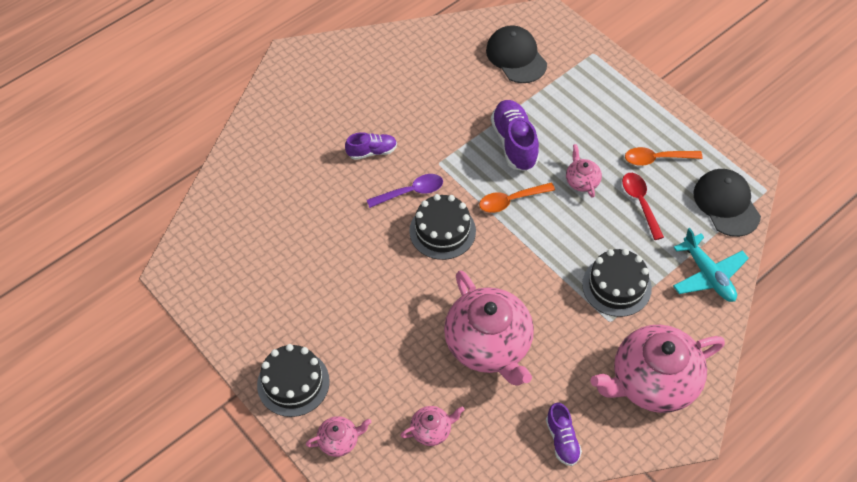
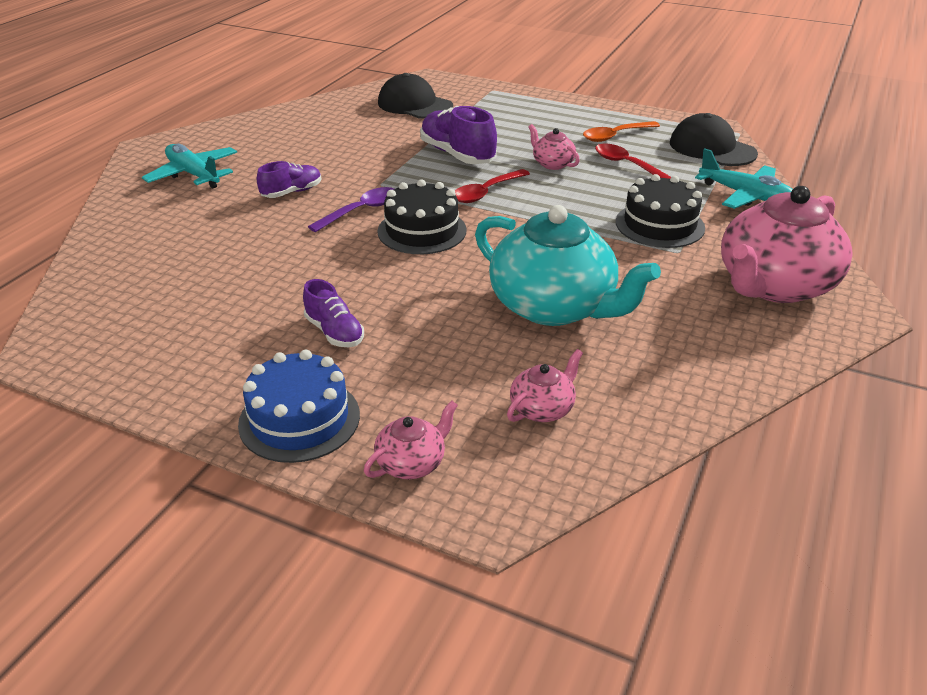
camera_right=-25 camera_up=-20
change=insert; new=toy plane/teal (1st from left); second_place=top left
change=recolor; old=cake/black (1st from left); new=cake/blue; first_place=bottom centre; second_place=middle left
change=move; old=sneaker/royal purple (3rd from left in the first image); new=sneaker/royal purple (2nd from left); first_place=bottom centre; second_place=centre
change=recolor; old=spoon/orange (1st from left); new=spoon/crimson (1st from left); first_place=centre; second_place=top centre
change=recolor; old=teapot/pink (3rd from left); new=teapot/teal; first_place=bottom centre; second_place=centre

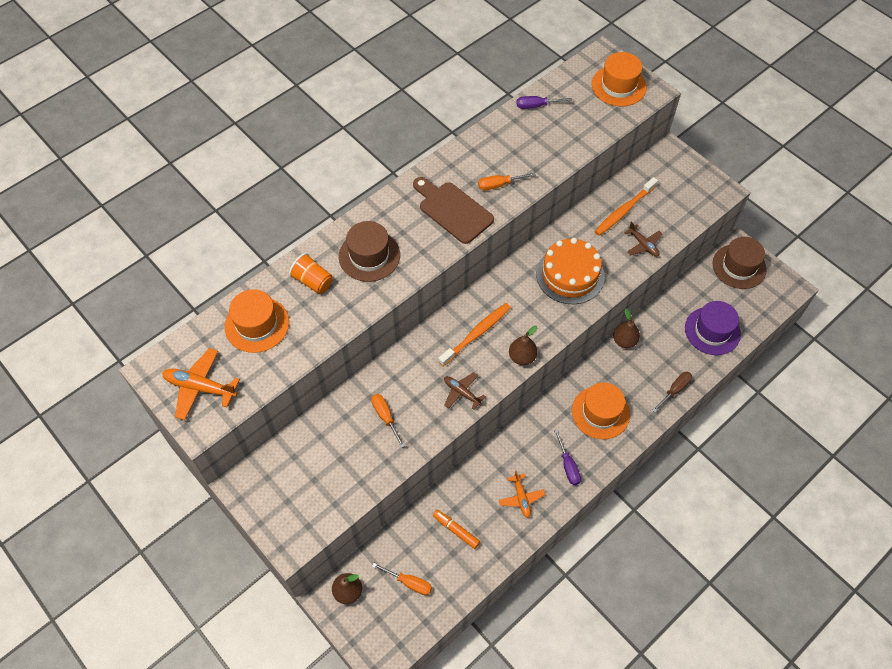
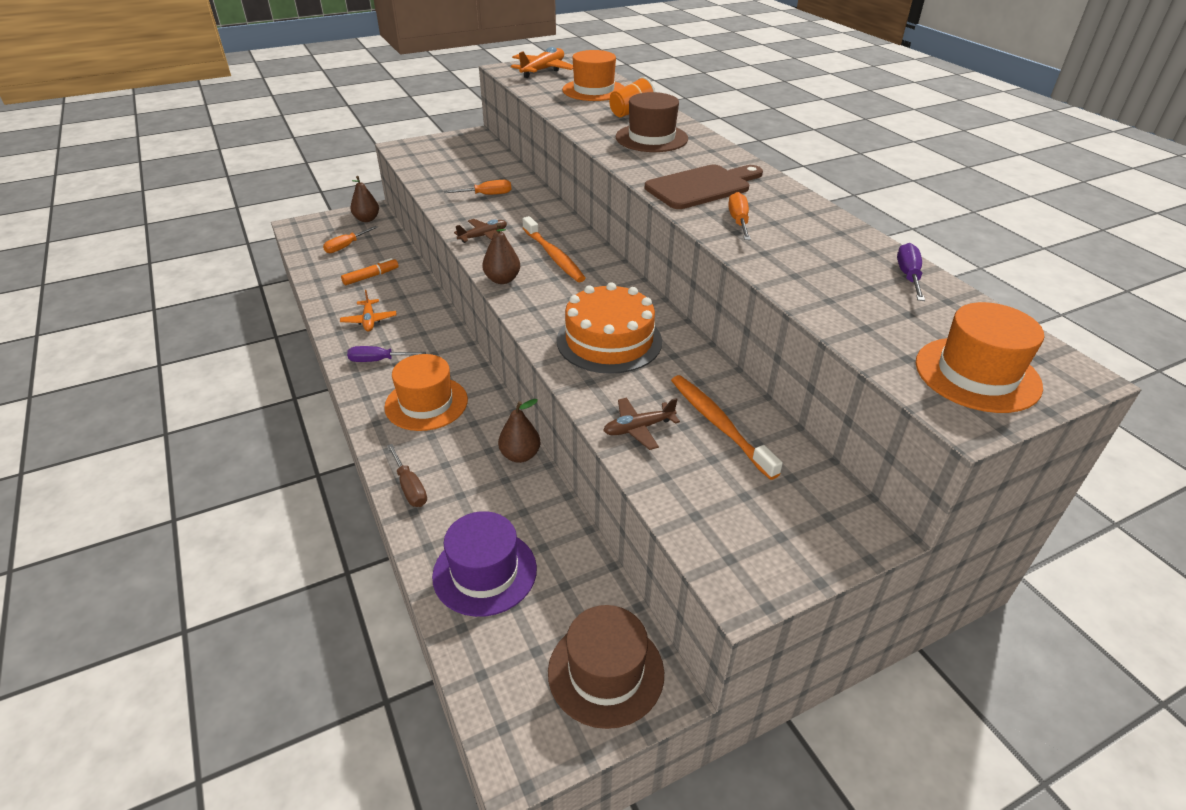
camera_right=105 camera_up=-20
change=rotate; old=toy plane/orange (2nd from left in the first image); first_place=bottom centre; second_place=middle left; degrees=-105

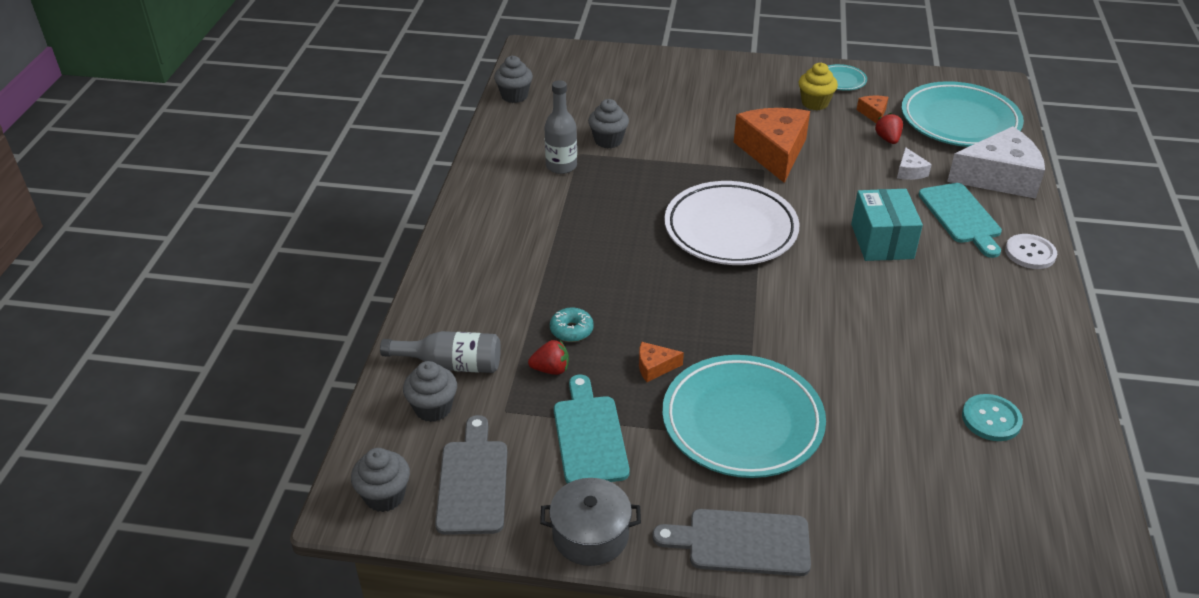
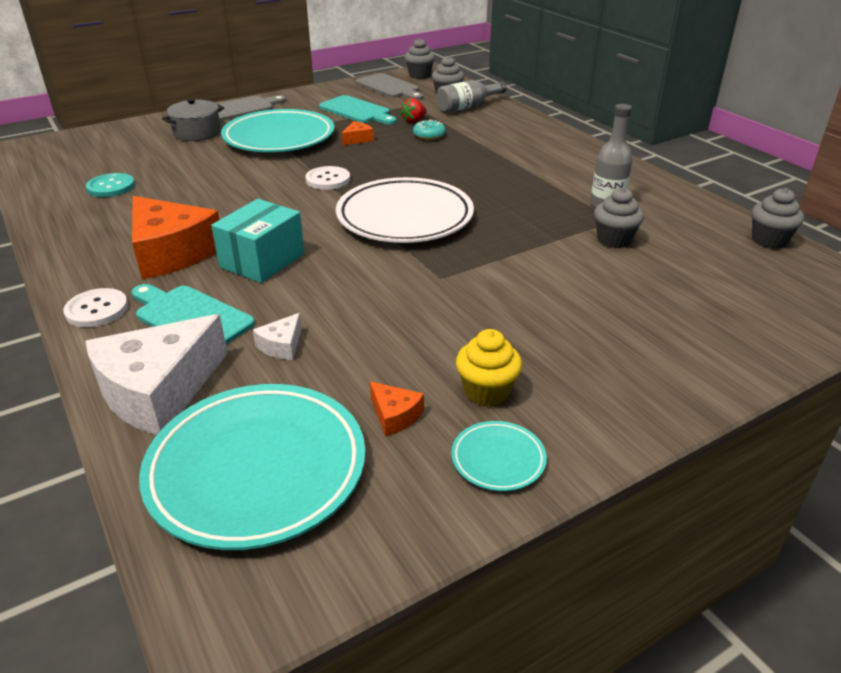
camera_right=140 camera_up=-5
change=move; old=cheese/orange (2nd from left in the first image); new=cheese/orange (1st from left); first_place=top centre; second_place=middle left
change=move; old=pot/grey; first_place=bottom centre; second_place=top left
change=rotate; old=box/teal; first_place=middle right; second_place=middle left; degrees=75
change=rotate; old=cheese/snow-white (1st from left in the first image); first_place=top right; second_place=middle left; degrees=-105
change=insert; new=shirt button/snow-white (2nd from left); second_place=top centre
change=delete; old=strawberry/crimson (2nd from left); first_place=top right

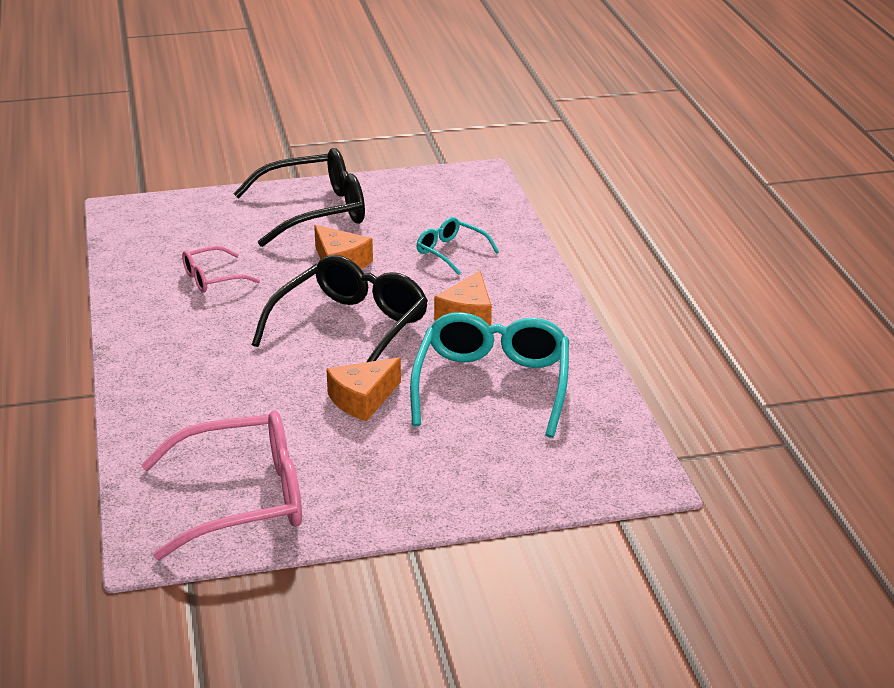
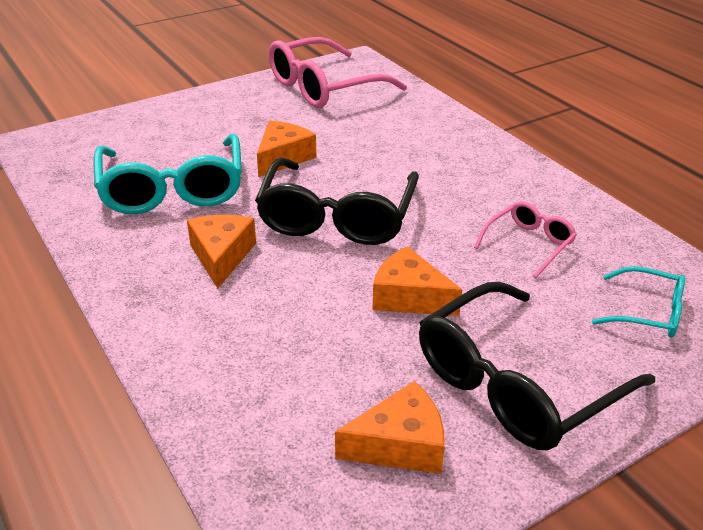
camera_right=160 camera_up=5
change=insert; new=cheese/orange (3rd from left); second_place=bottom centre
change=move; old=glasses/teal (1st from left in the first image); new=glasses/teal (2nd from left); first_place=centre; second_place=middle right

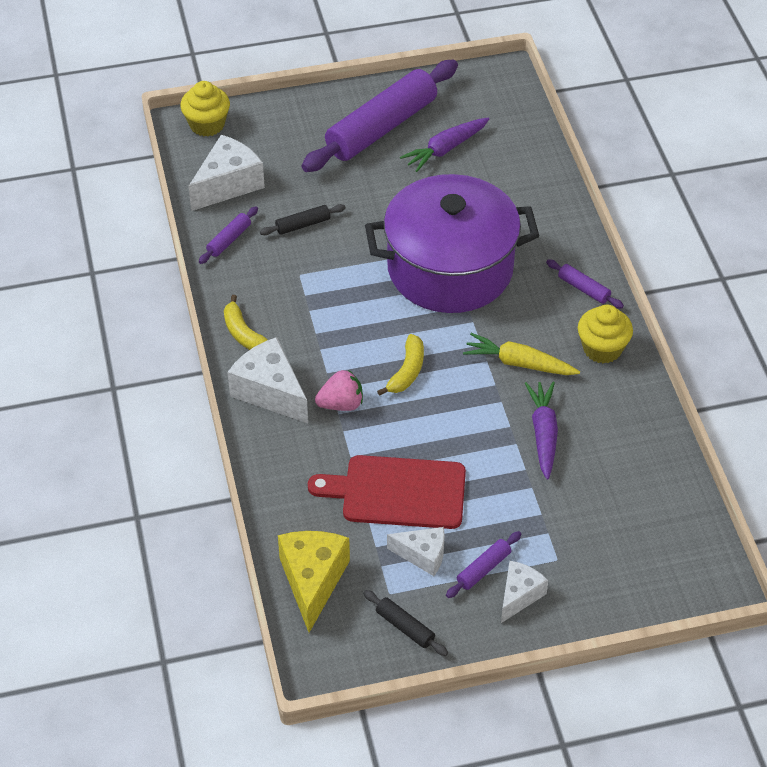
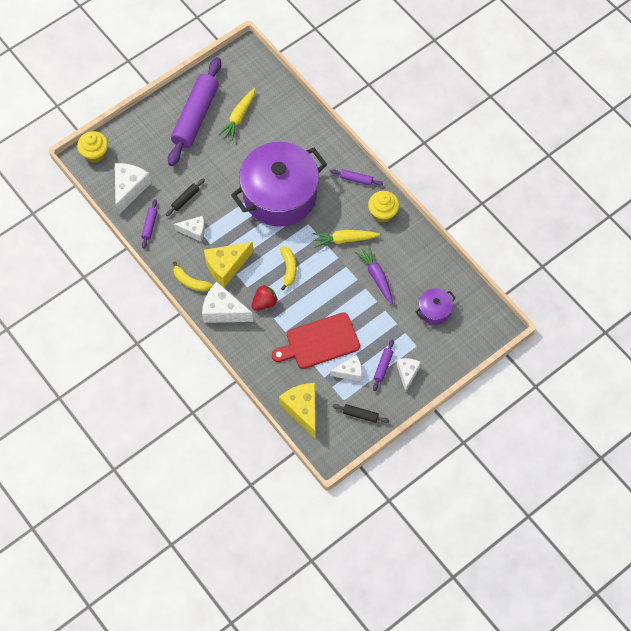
camera_right=-25 camera_up=15
change=insert; new=cheese/snow-white (2nd from left); second_place=middle left
change=insert; new=cheese/bright yellow (1st from left); second_place=centre
change=recolor; old=carrot/royal purple (1st from left); new=carrot/bright yellow (1st from left); first_place=top centre; second_place=top centre
change=recolor; old=strawberry/pink; new=strawberry/crimson; first_place=centre; second_place=centre
change=insert; new=pot/royal purple (2nd from left); second_place=middle right

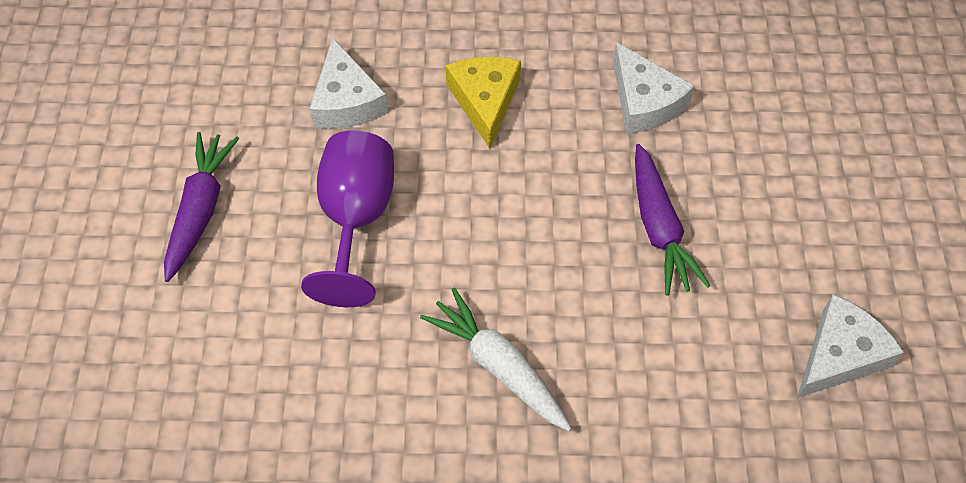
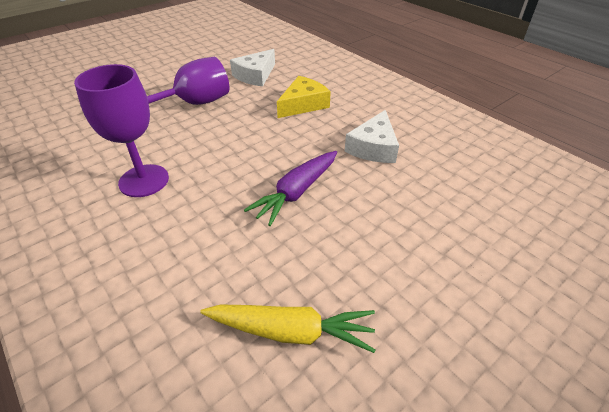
camera_right=50 camera_up=-15
change=replace; old=carrot/snow-white; new=goblet/royal purple (1st from left); first_place=bottom centre; second_place=top left
change=replace; old=cheese/snow-white (3rd from left); new=carrot/bright yellow; first_place=bottom right; second_place=bottom centre
change=delete; old=carrot/royal purple (1st from left); first_place=middle left

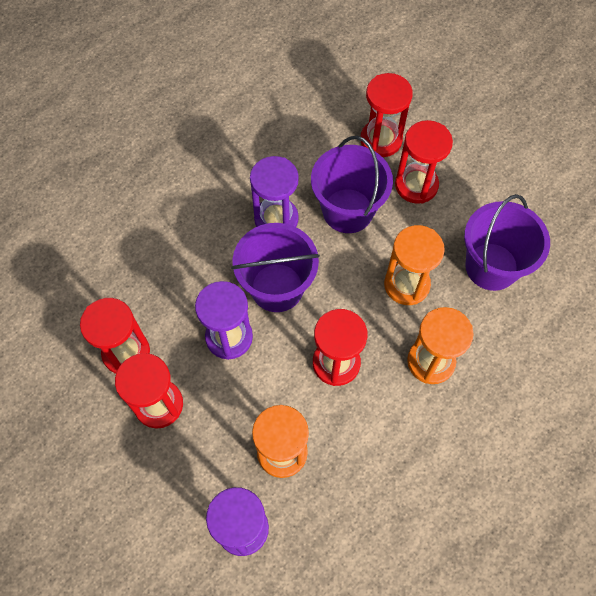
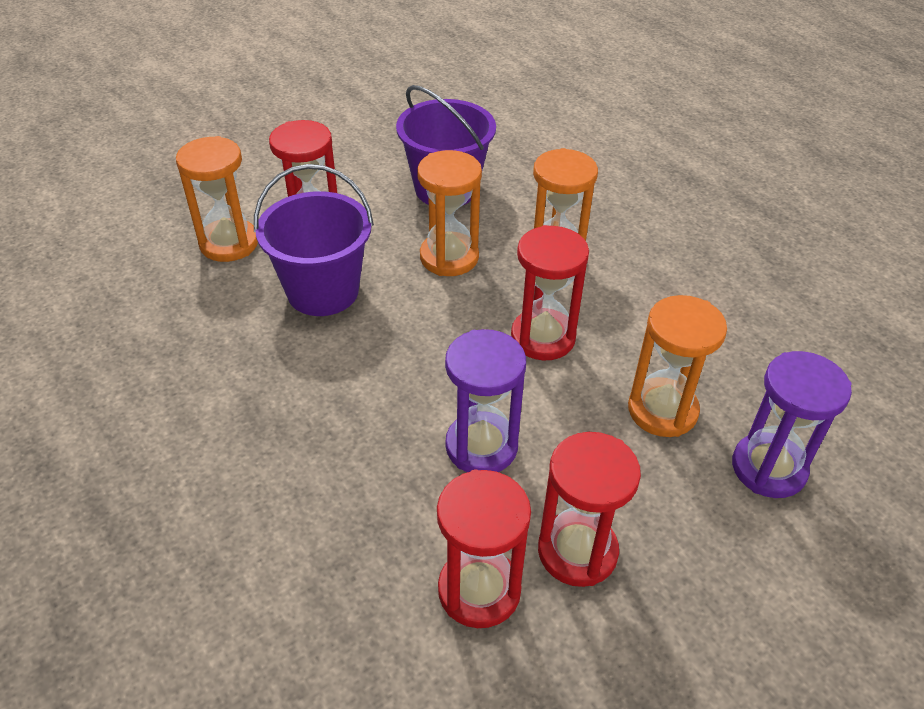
camera_right=-80 camera_up=-20
change=recolor; old=sandglass/crimson (4th from left); new=sandglass/orange (1st from left); first_place=top centre; second_place=top left
change=delete; old=sand bucket/royal purple (1st from left); first_place=centre
change=delete; old=sandglass/royal purple (3rd from left); first_place=top centre

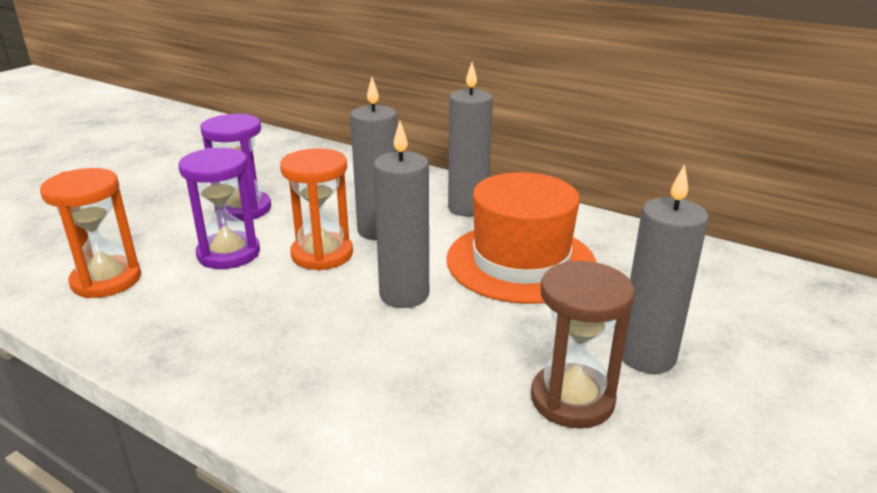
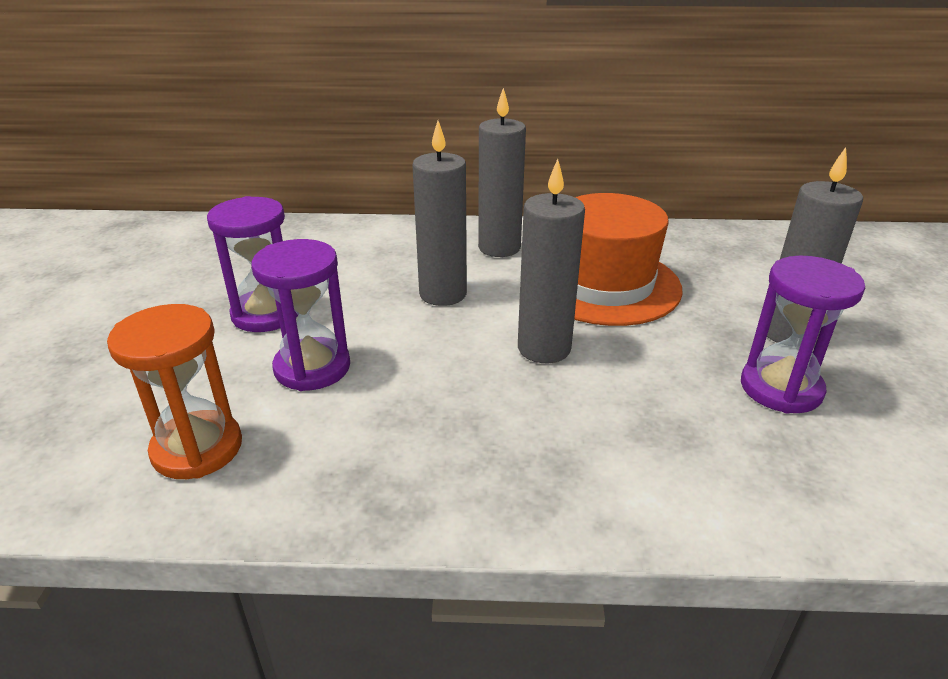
camera_right=-30 camera_up=5
change=recolor; old=sandglass/brown; new=sandglass/royal purple (3rd from left); first_place=bottom centre; second_place=middle right
change=delete; old=sandglass/orange (2nd from left); first_place=centre

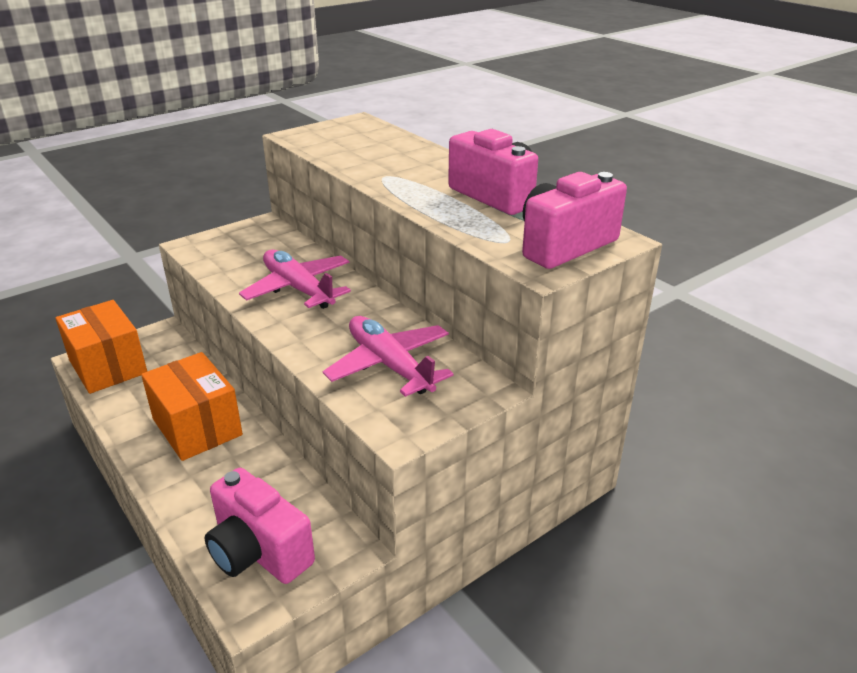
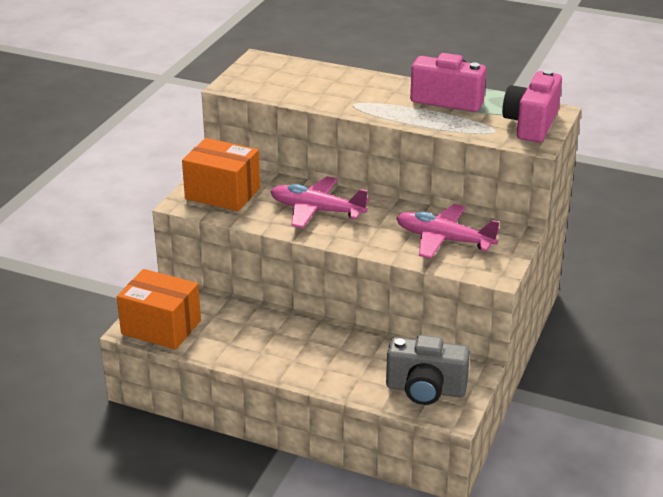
camera_right=-30 camera_up=0
change=move; old=box/orange (2nd from left); first_place=middle left; second_place=centre
change=recolor; old=compact camera/pink (1st from left); new=compact camera/grey; first_place=bottom left; second_place=bottom centre

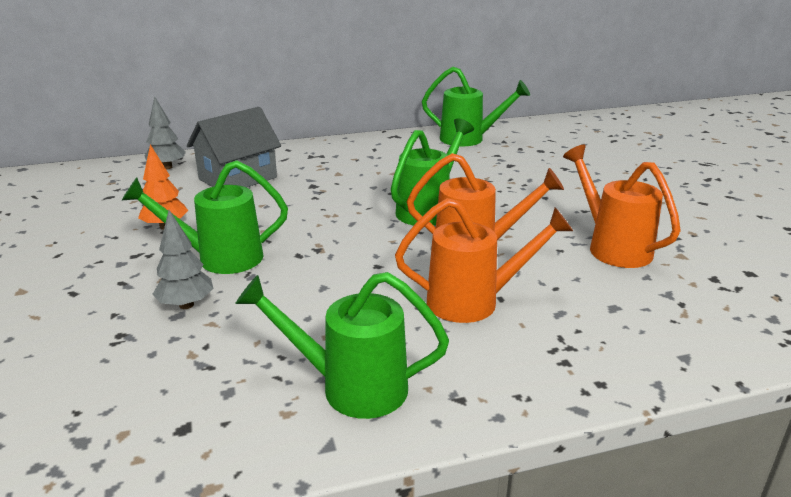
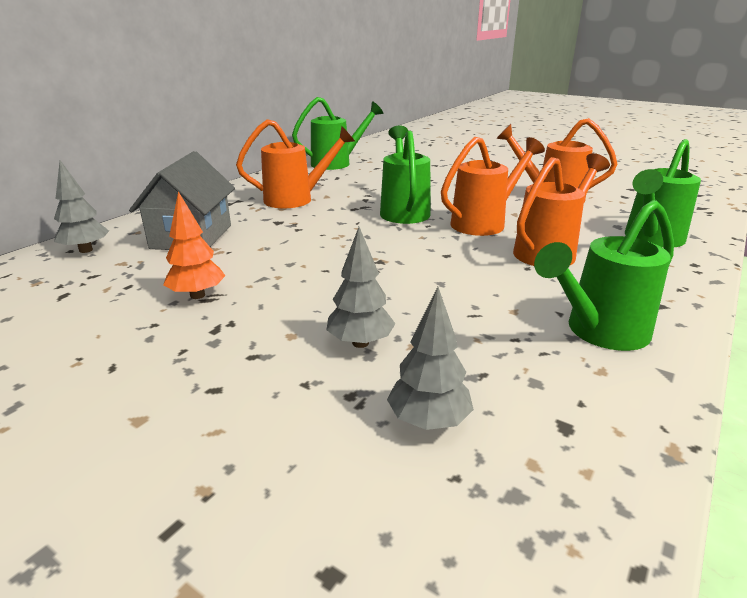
camera_right=-40 camera_up=0
change=insert; new=watering can/orange (1st from left); second_place=top centre
change=insert; new=fir tree/grey (3rd from left); second_place=centre
change=move; old=watering can/emerald (1st from left in the first image); new=watering can/emerald (4th from left); first_place=middle left; second_place=top right

